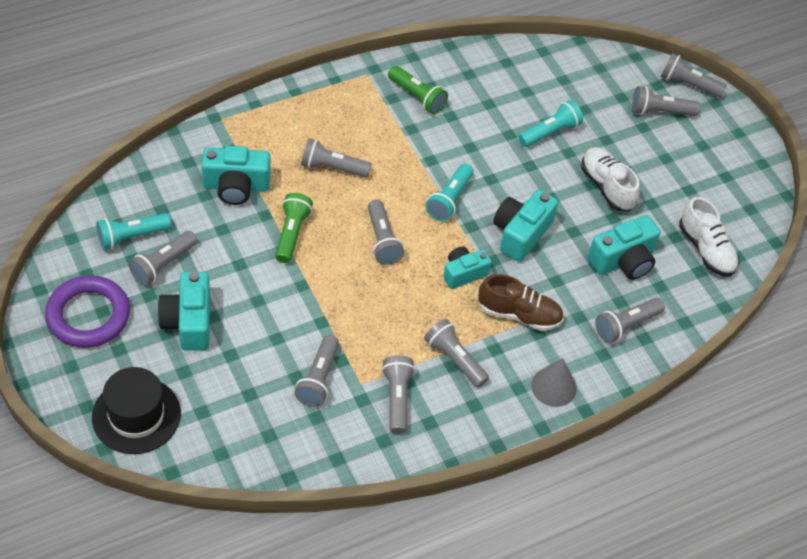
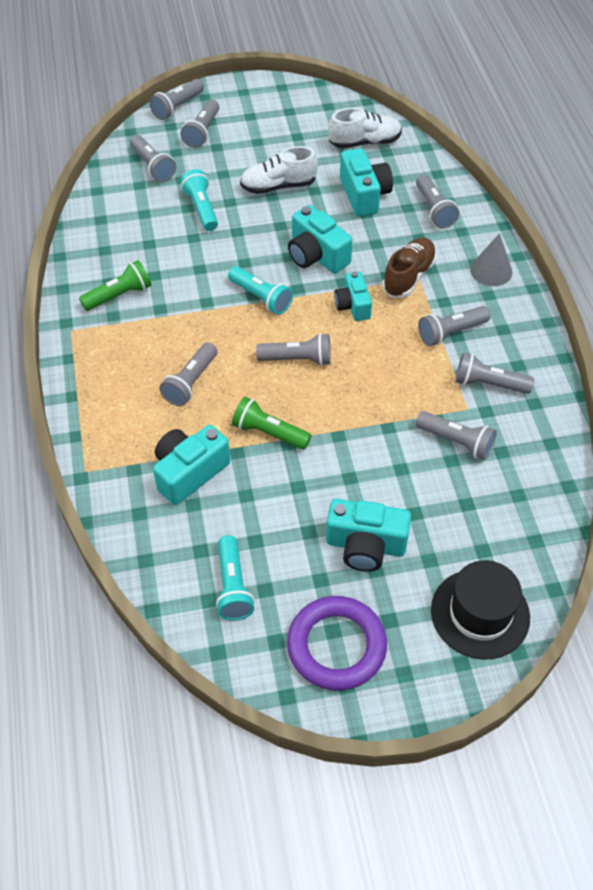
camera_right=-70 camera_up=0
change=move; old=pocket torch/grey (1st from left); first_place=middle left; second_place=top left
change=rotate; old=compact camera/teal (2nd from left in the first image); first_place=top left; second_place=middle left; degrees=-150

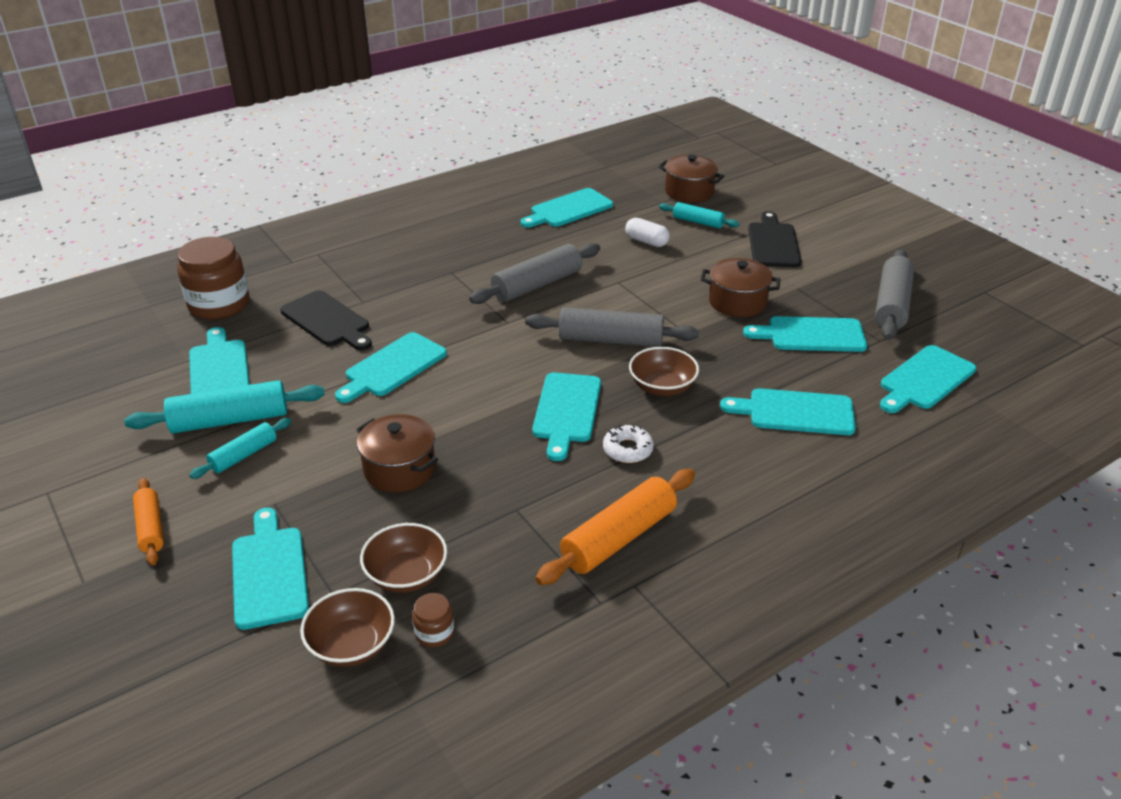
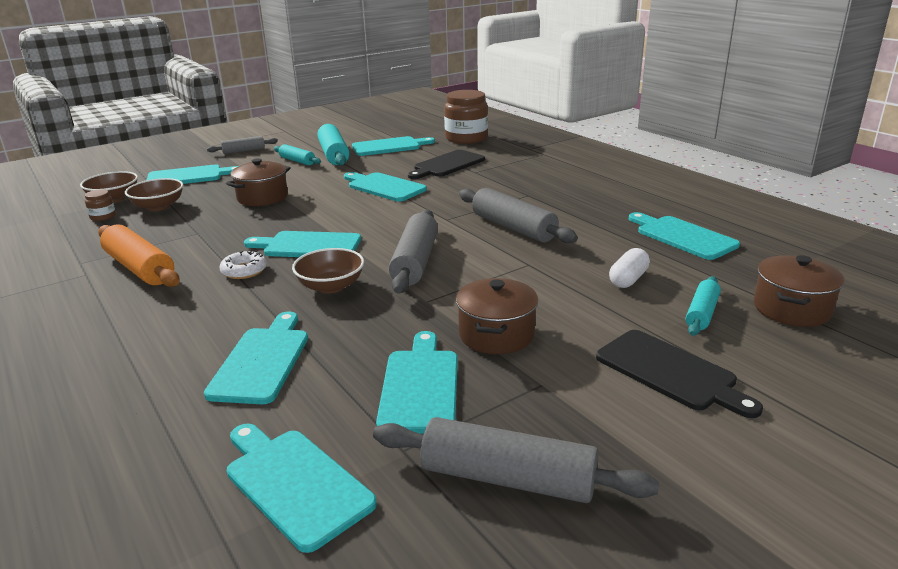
camera_right=90 camera_up=-10
change=recolor; old=rolling pin/orange (1st from left); new=rolling pin/grey (1st from left); first_place=middle left; second_place=top left
change=rotate; old=cutting board/black (2nd from left); first_place=top right; second_place=middle right; degrees=45

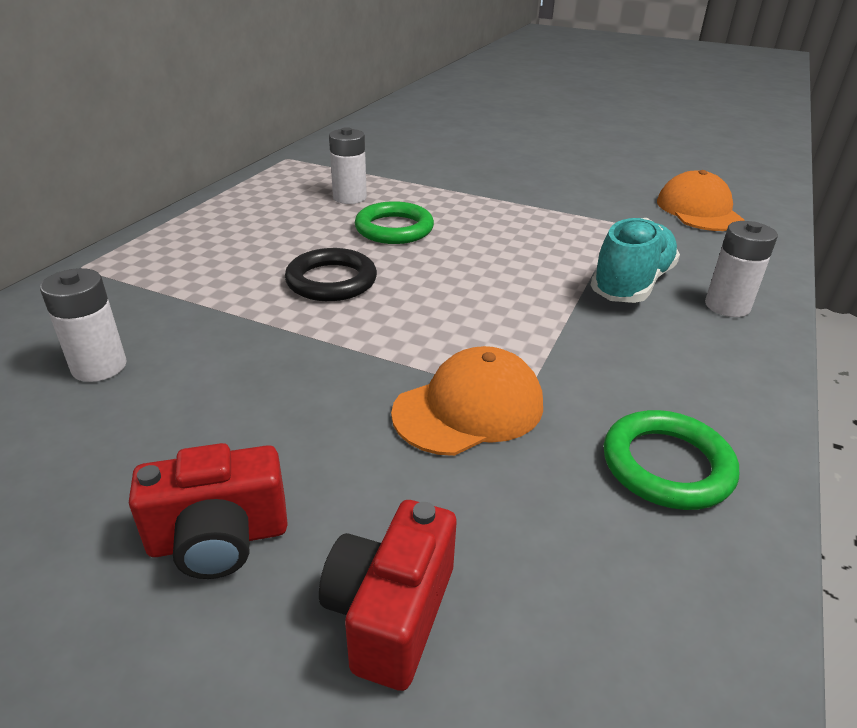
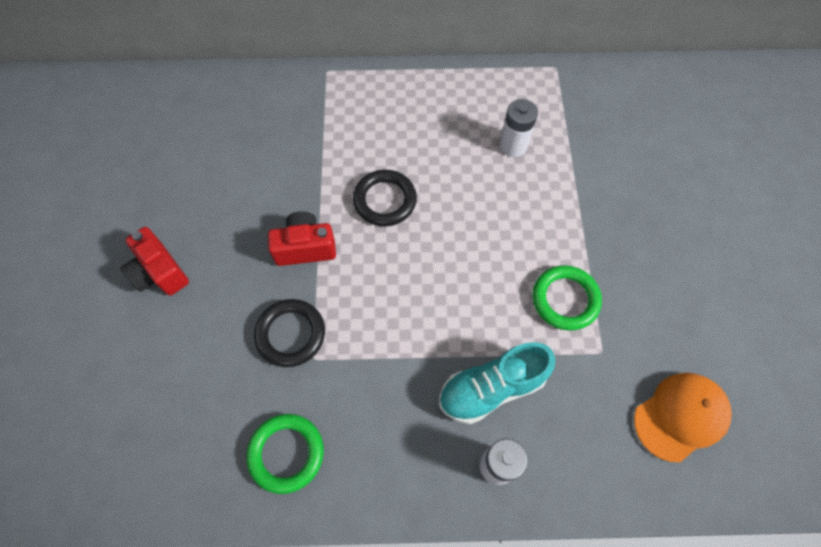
camera_right=65 camera_up=30
change=replace; old=cap/orange (1st from left); new=hoop/black (1st from left); first_place=centre; second_place=centre
change=move; old=compact camera/crimson (2nd from left); first_place=bottom centre; second_place=centre
change=rotate; old=sneaker/teal; first_place=middle right; second_place=bottom centre; degrees=150
change=move; old=hoop/emerald (1st from left in the first image); new=hoop/emerald (2nd from left); first_place=top centre; second_place=middle right
change=delete; old=AA battery/snow-white (1st from left); first_place=middle left

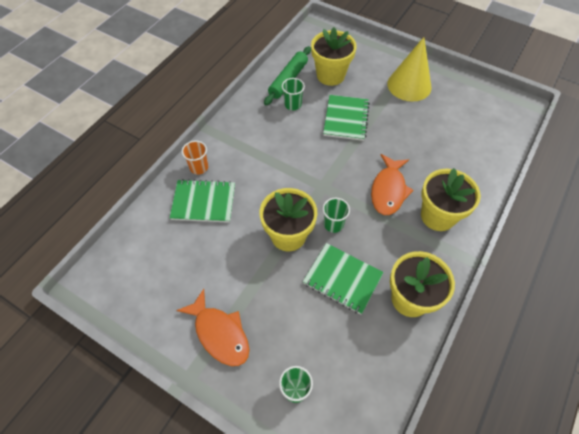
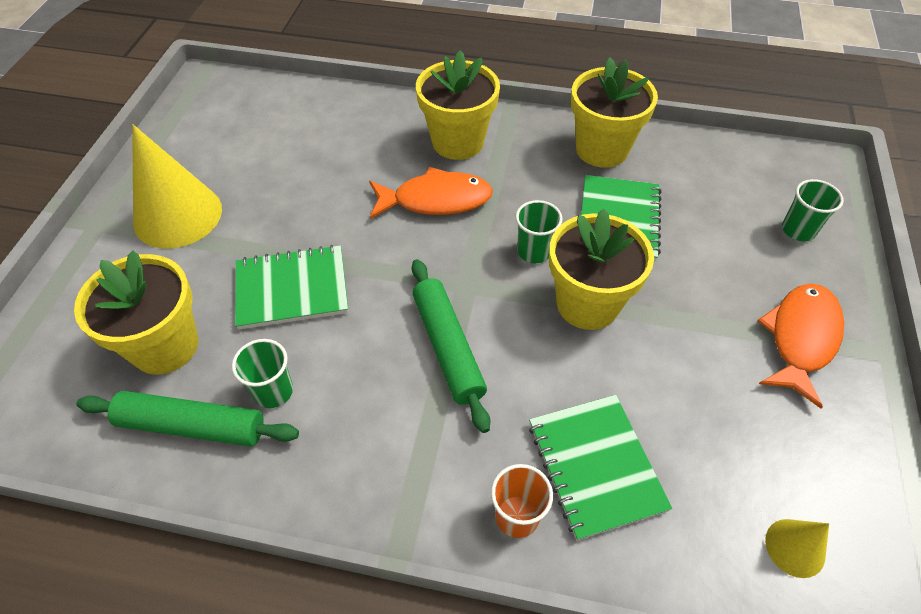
camera_right=-110 camera_up=-5
change=insert; new=rolling pin/emerald (2nd from left); second_place=centre
change=insert; new=solid cone/bright yellow (2nd from left); second_place=bottom right

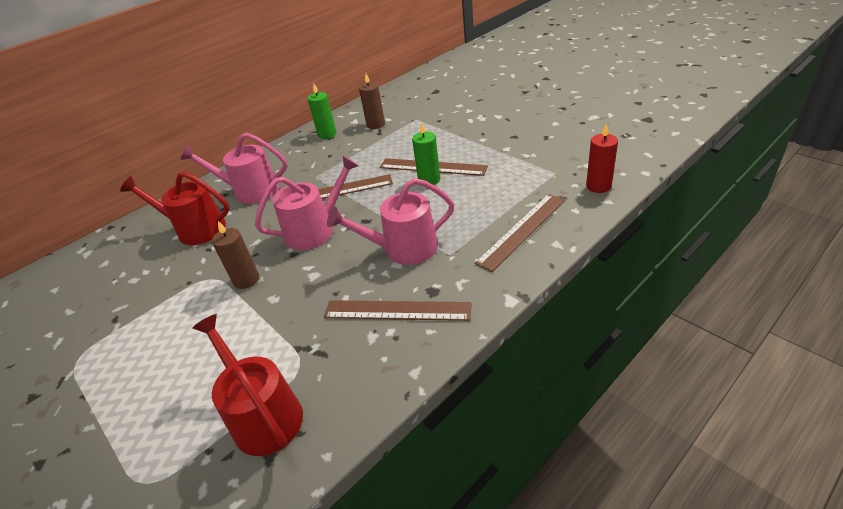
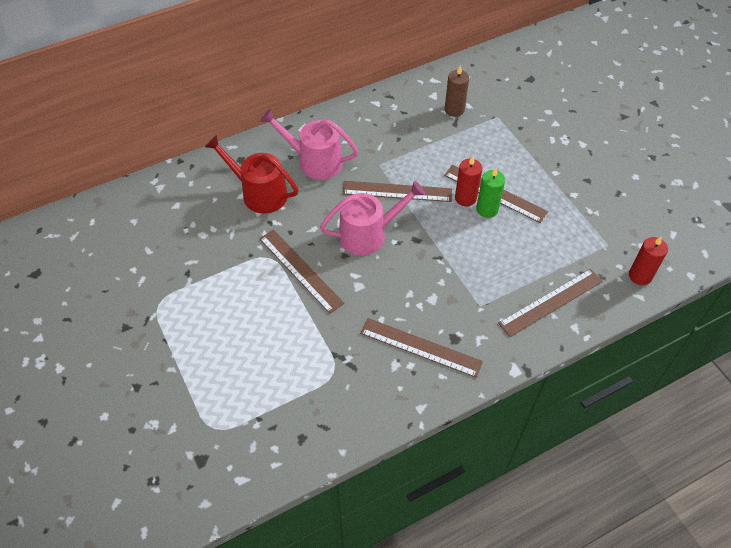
camera_right=10 camera_up=15
change=replace; old=candle/brown (1st from left); new=straightedge/brown (1st from left); first_place=middle left; second_place=centre
change=insert; new=candle/crimson (1st from left); second_place=top centre
change=delete; old=watering can/crimson (2nd from left); first_place=bottom left
change=delete; old=candle/emerald (1st from left); first_place=top centre
change=delete; old=watering can/pink (3rd from left); first_place=centre

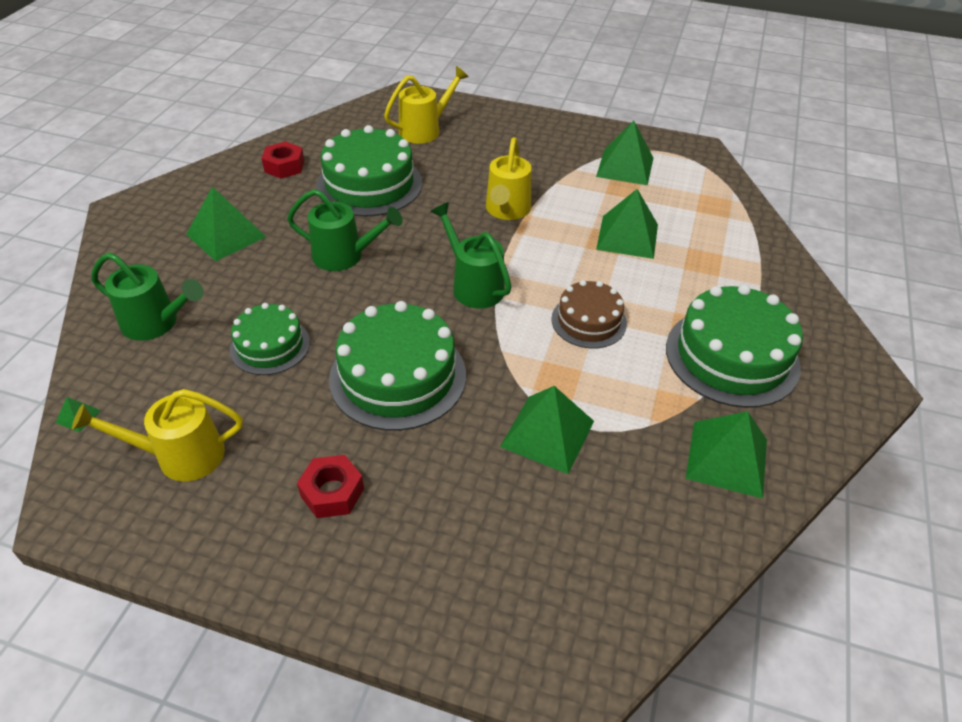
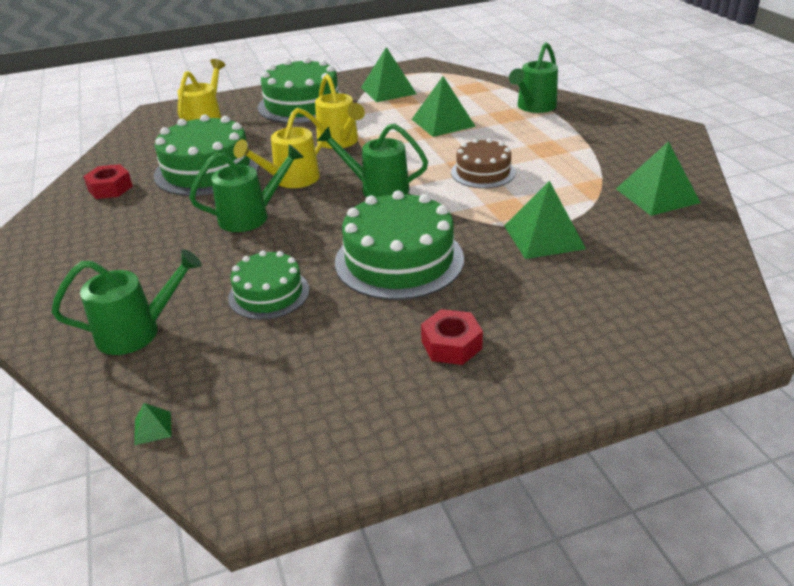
camera_right=-35 camera_up=-10
change=move; old=watering can/bright yellow (1st from left in the first image); new=watering can/bright yellow (2nd from left); first_place=middle left; second_place=top centre
change=move; old=cake/emerald (4th from left in the first image); new=cake/emerald (3rd from left); first_place=middle right; second_place=top centre
change=insert; new=watering can/emerald (4th from left); second_place=top right
change=delete; old=solid pyramid/emerald (2nd from left); first_place=top left

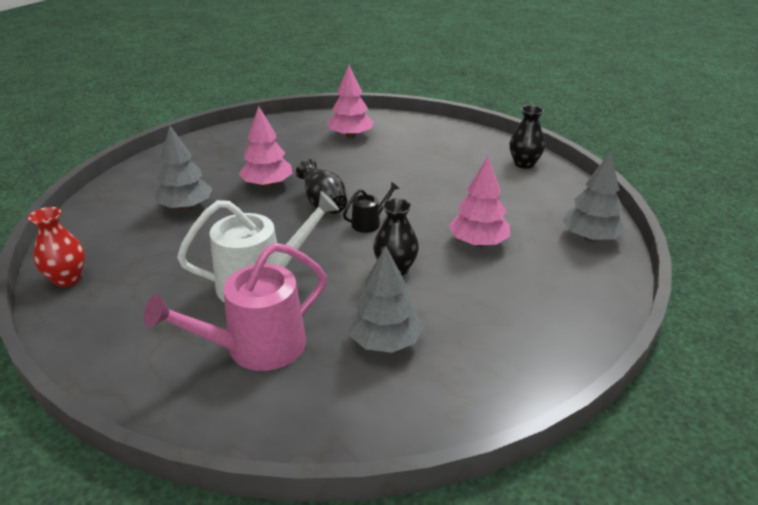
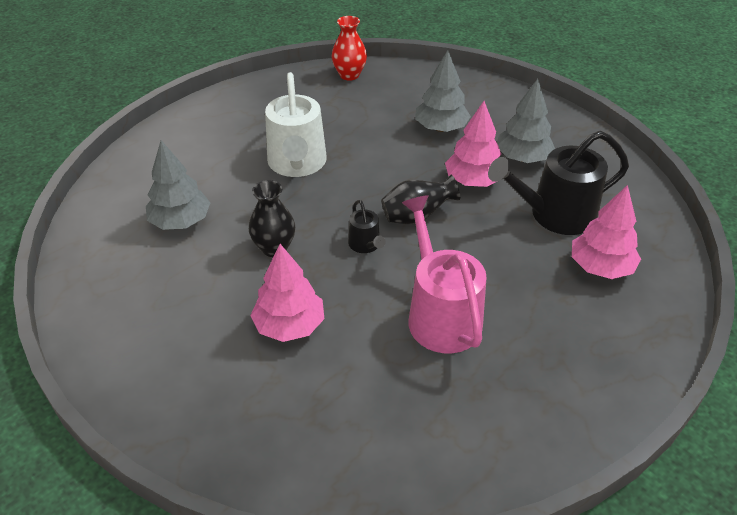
camera_right=105 camera_up=10
change=move; old=watering can/pink; first_place=middle left; second_place=centre
change=insert; new=watering can/black (2nd from left); second_place=middle right
change=move; old=fir tree/grey (3rd from left); first_place=middle right; second_place=top right
change=delete; old=tall vase/black (3rd from left); first_place=top right

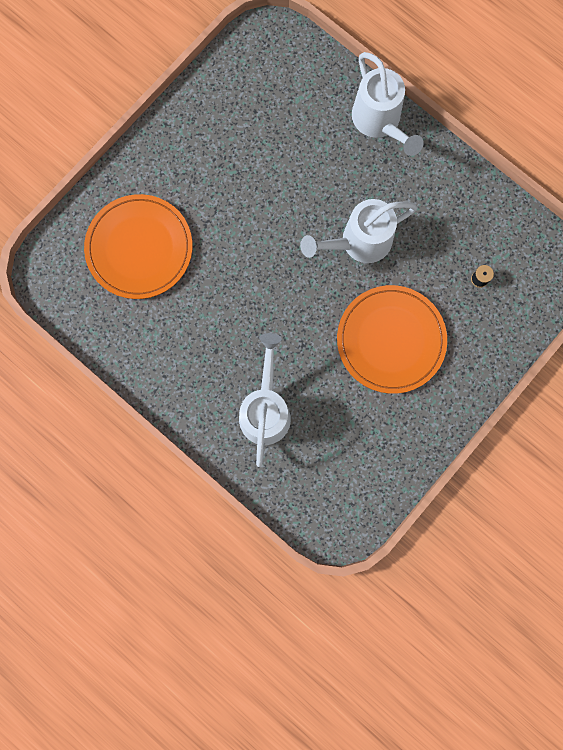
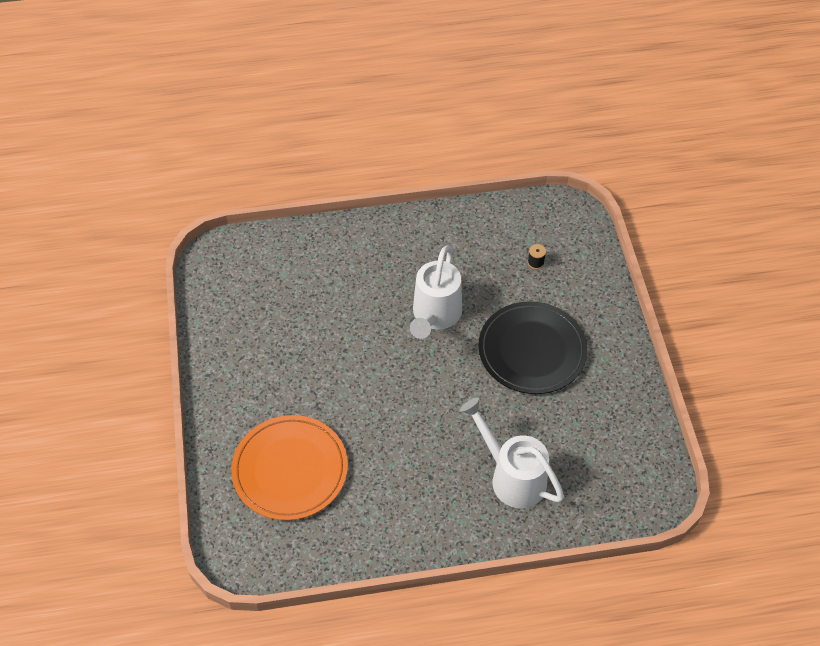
camera_right=-50 camera_up=-25
change=recolor; old=dinner plate/orange (2nd from left); new=dinner plate/black; first_place=middle right; second_place=centre
change=delete; old=watering can/snow-white (3rd from left); first_place=top right

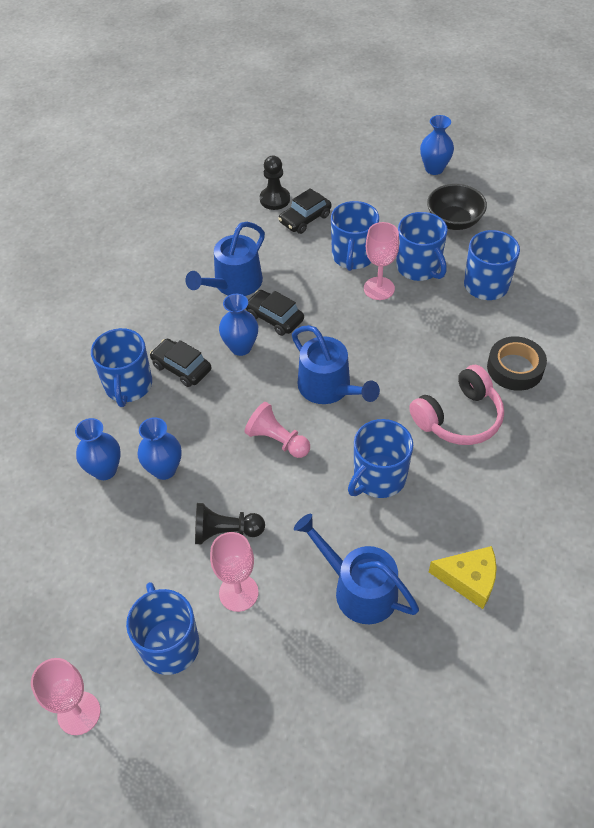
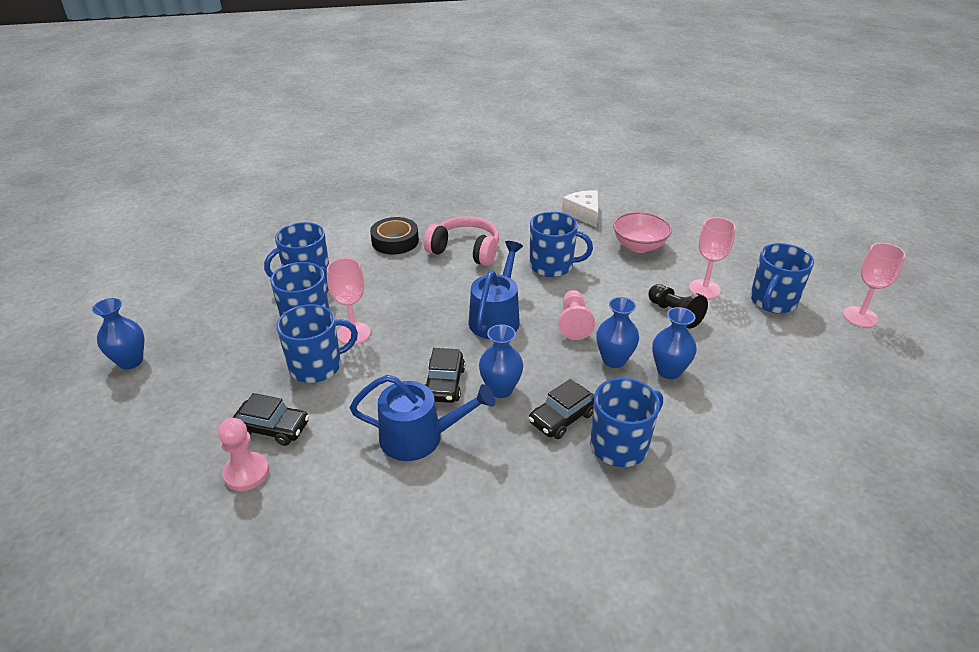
camera_right=-125 camera_up=-15
change=recolor; old=chess pawn/black (2nd from left); new=chess pawn/pink (1st from left); first_place=top centre; second_place=bottom left
change=rotate; old=car/black (1st from left in the first image); first_place=middle left; second_place=centre; degrees=45
change=recolor; old=cheese/bright yellow; new=cheese/snow-white; first_place=bottom right; second_place=top centre
change=move; old=tall vase/blue (1st from left in the first image); new=tall vase/blue (3rd from left); first_place=middle left; second_place=centre
change=replace; old=watering can/blue (3rd from left); new=deep dish/pink; first_place=bottom centre; second_place=centre
change=delete; old=deep dish/black; first_place=top right

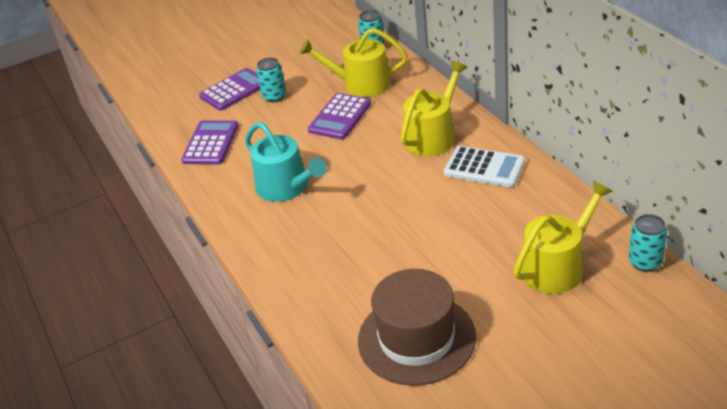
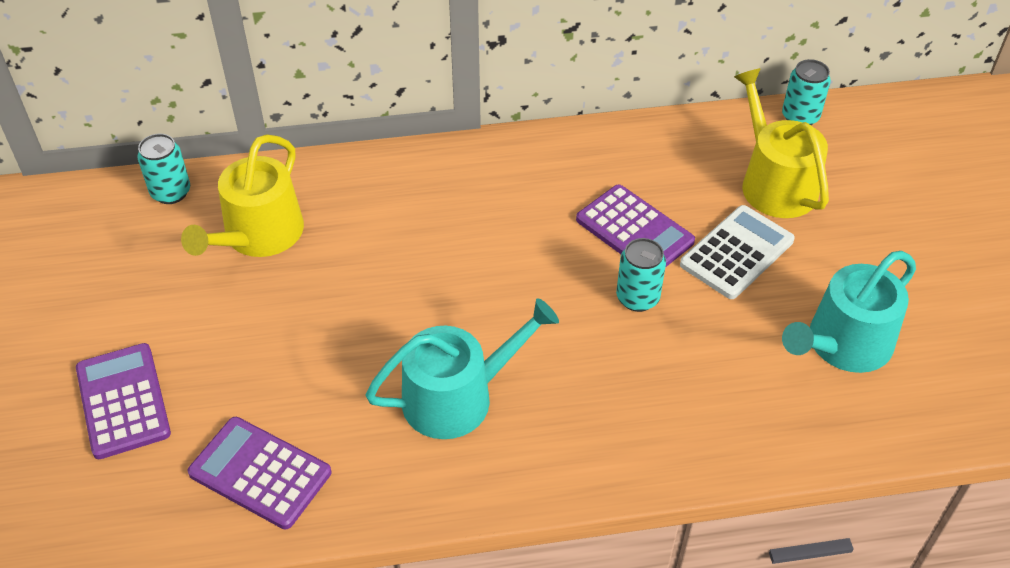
camera_right=-75 camera_up=10
change=move; old=adding machine/royal purple (3rd from left); first_place=top centre; second_place=centre
change=move; old=soda can/teal (1st from left in the first image); new=soda can/teal (2nd from left); first_place=top centre; second_place=centre
change=move; old=adding machine/snow-white; first_place=centre; second_place=middle right
change=replace; old=hat/brown; new=watering can/teal (2nd from left); first_place=bottom centre; second_place=middle right
change=delete; old=watering can/bright yellow (2nd from left); first_place=top centre

